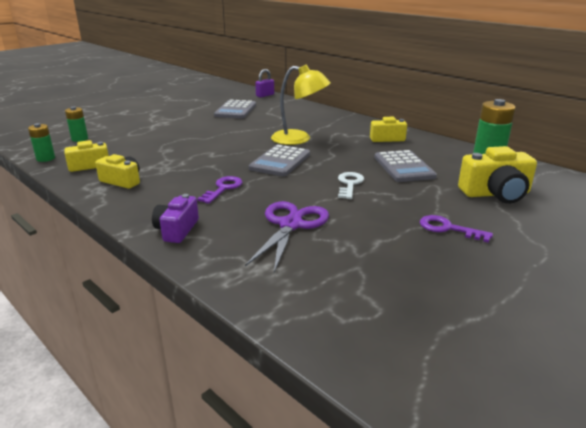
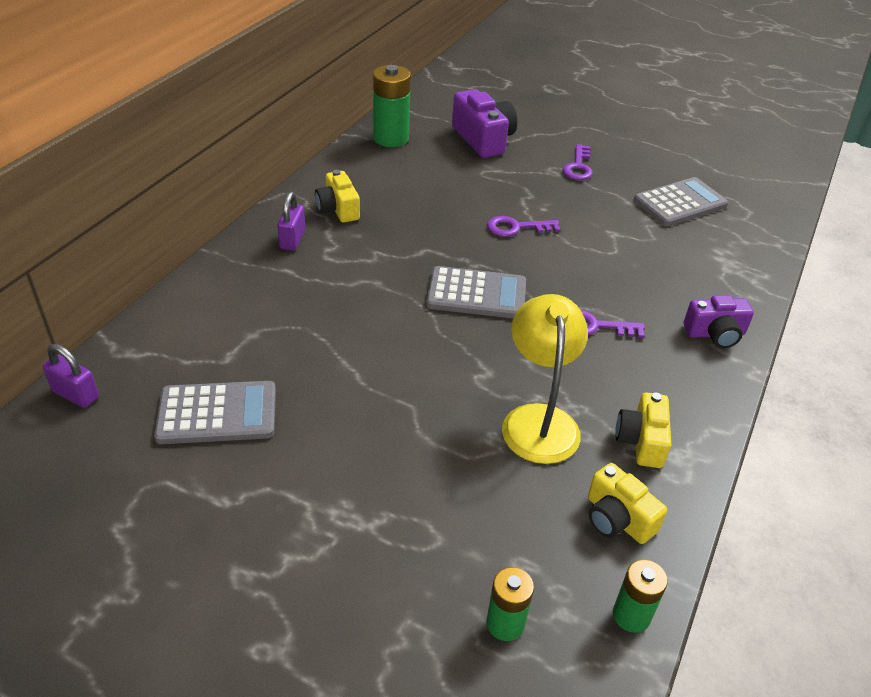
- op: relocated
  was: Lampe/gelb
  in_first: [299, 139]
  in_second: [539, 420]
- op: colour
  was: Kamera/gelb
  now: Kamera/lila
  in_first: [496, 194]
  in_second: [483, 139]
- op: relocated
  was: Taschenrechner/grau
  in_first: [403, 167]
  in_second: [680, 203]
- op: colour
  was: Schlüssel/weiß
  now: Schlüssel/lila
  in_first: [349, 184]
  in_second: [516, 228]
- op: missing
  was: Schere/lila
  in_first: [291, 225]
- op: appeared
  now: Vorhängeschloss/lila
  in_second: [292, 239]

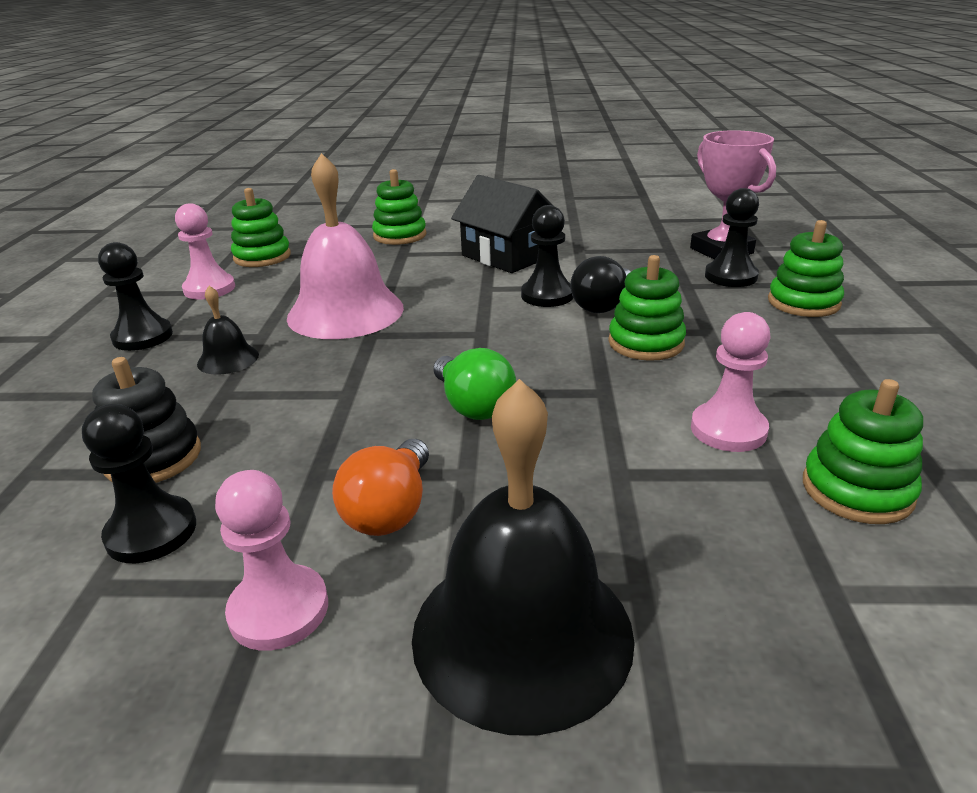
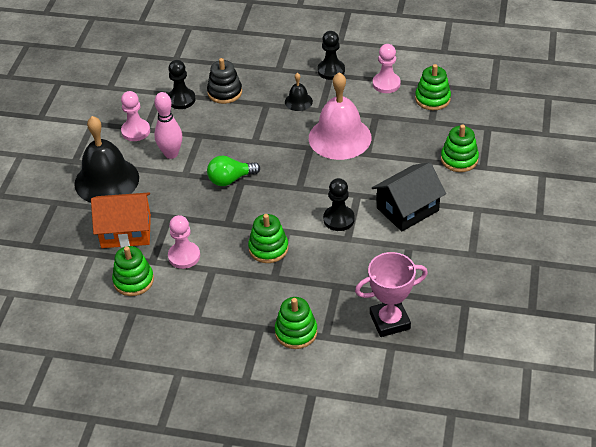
- op: missing
  was: Bauer/schwarz
  in_first: [730, 276]
- op: missing
  was: Glühbirne/schwarz
  in_first: [603, 305]
- op: exchanged
  was: Glühbirne/orange
  now: Bowlingkegel/rosa
  in_first: [390, 510]
  in_second: [171, 154]
- op: appeared
  now: Haus/orange
  in_second: [126, 231]

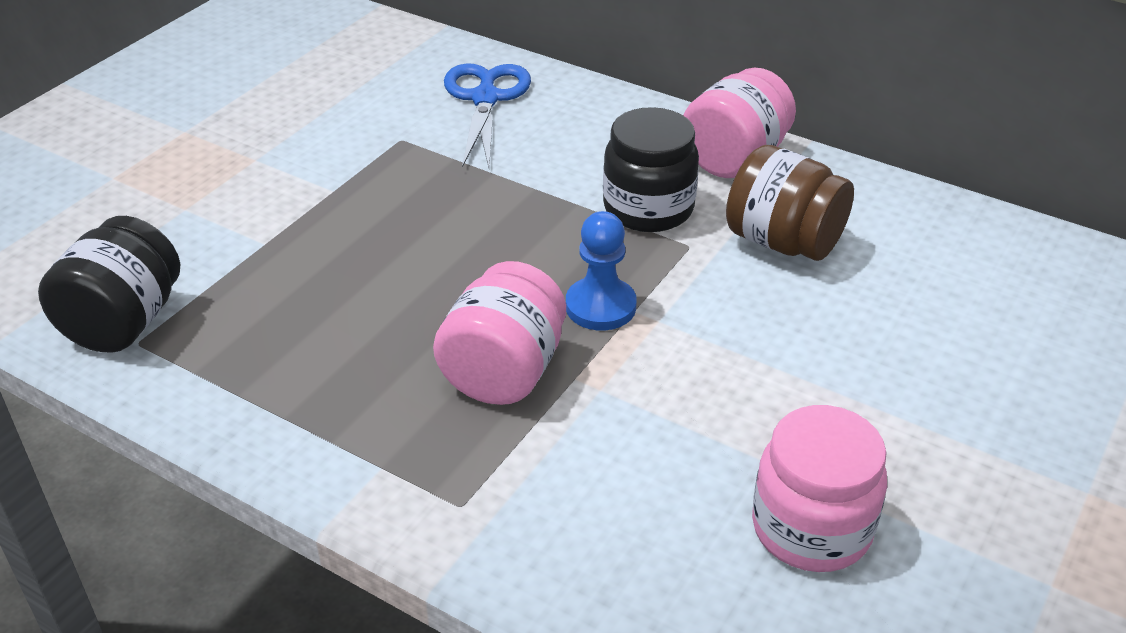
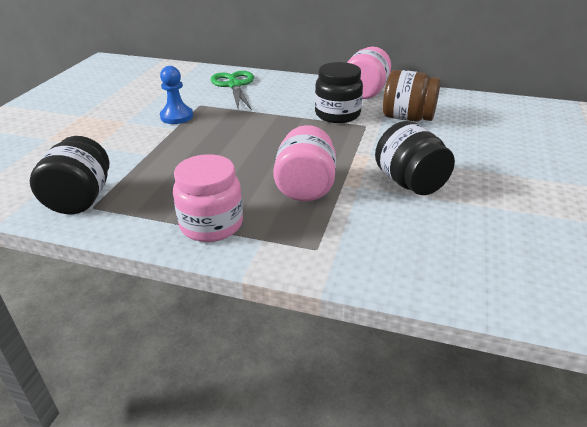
- op: colour
  was: Schere/blau
  now: Schere/grün
  in_first: [485, 99]
  in_second: [234, 85]
- op: relocated
  was: Bauer/blau
  in_first: [600, 306]
  in_second: [176, 116]
- op: relocated
  was: Einmachglas/rosa
  in_first: [811, 528]
  in_second: [211, 224]
- op: appeared
  now: Einmachglas/schwarz
  in_second: [410, 183]

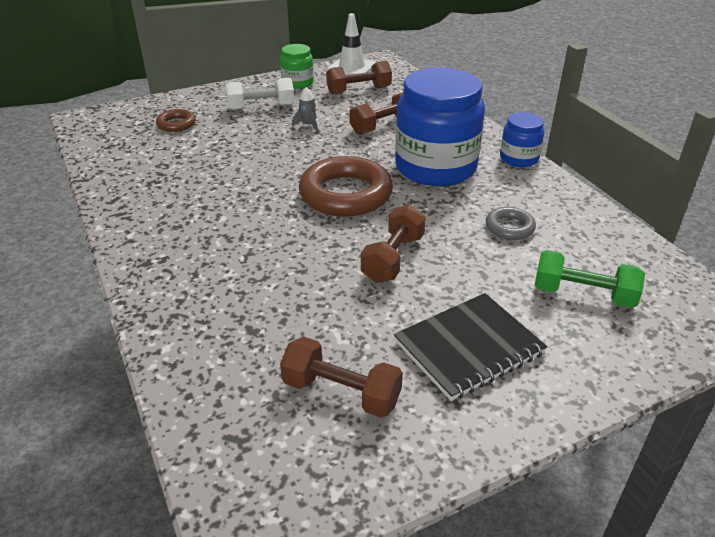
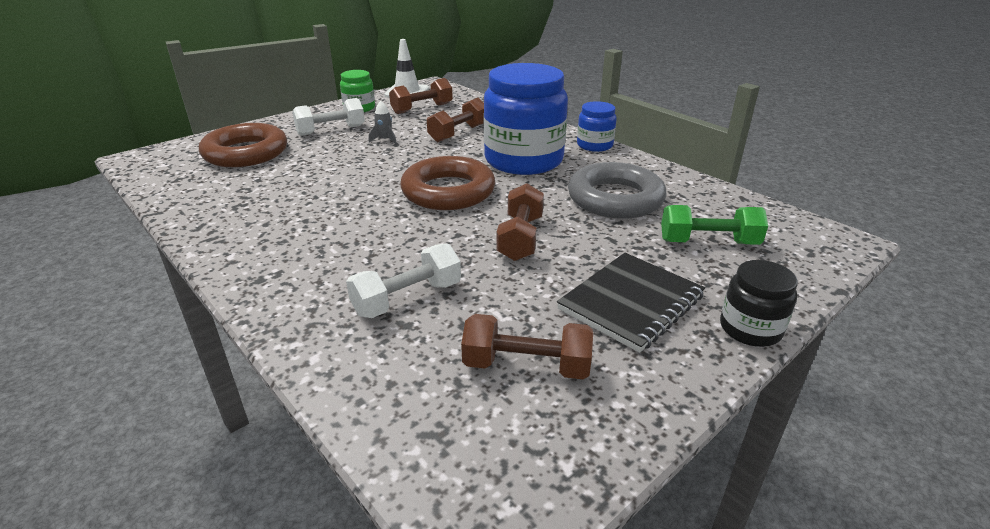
- op: size
  was: Ring/braun
  in_first: [176, 124]
  in_second: [246, 153]
  ratio: 2.03
- op: size
  was: Ring/grau
  in_first: [509, 227]
  in_second: [615, 198]
  ratio: 2.03
- op: appeared
  now: Hantel/weiß
  in_second: [407, 298]
- op: appeared
  now: Einmachglas/schwarz
  in_second: [750, 329]

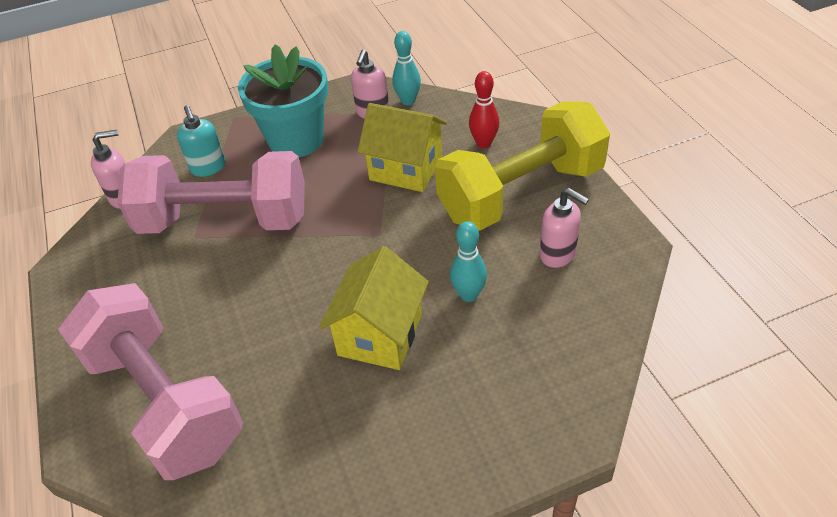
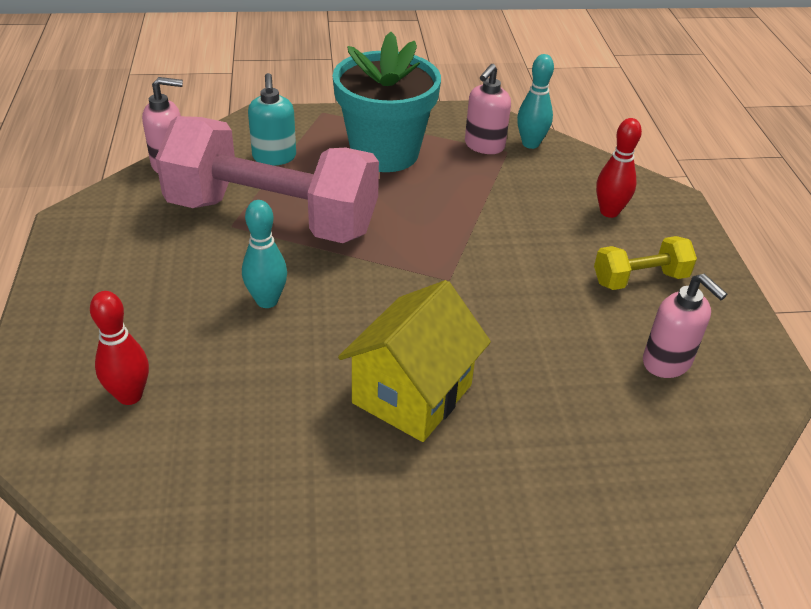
- op: size
  was: Hantel/gelb
  in_first: [521, 193]
  in_second: [639, 279]
  ratio: 0.43
- op: missing
  was: Haus/gelb
  in_first: [406, 169]
- op: relocated
  was: Bowlingkegel/türkis
  in_first: [468, 294]
  in_second: [267, 301]
- op: exchanged
  was: Hantel/rosa
  now: Bowlingkegel/rot
  in_first: [164, 401]
  in_second: [130, 395]

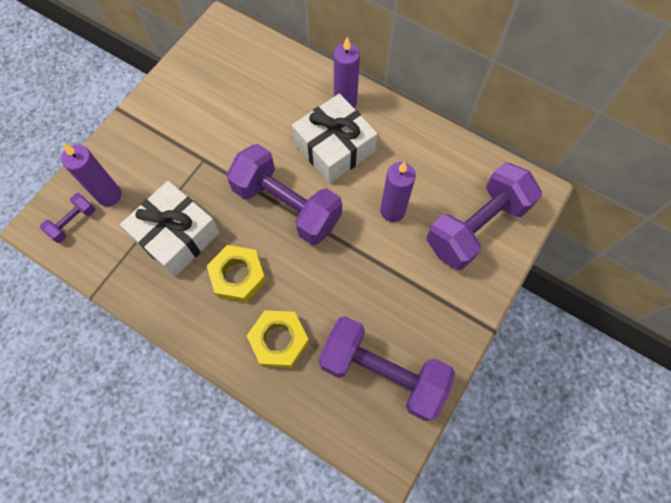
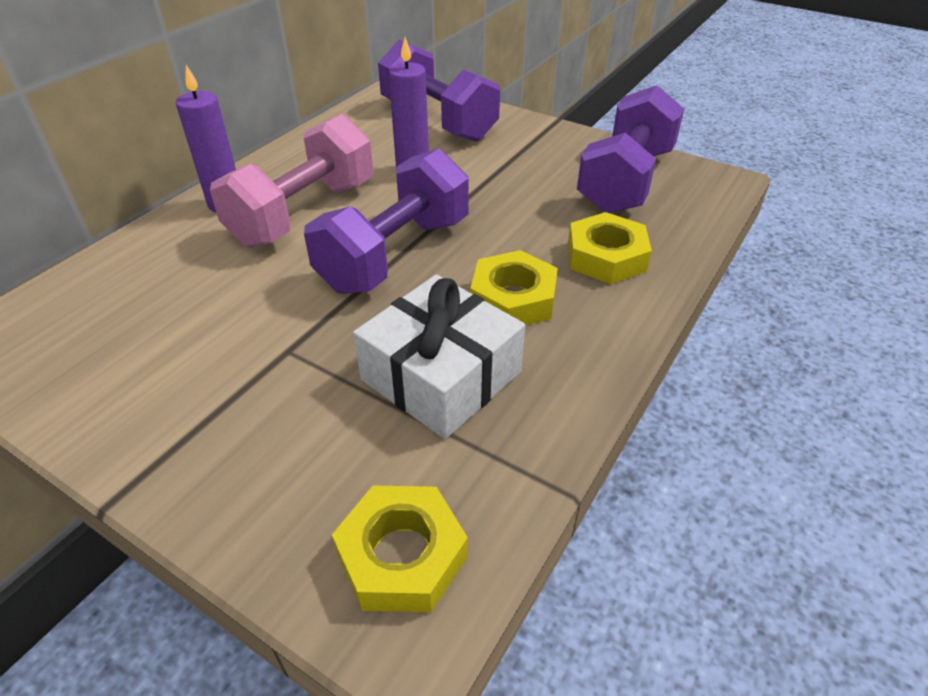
- op: exchanged
  was: Geschenk/weiß
  now: Hantel/rosa
  in_first: [334, 147]
  in_second: [303, 213]
- op: missing
  was: Kerze/lila
  in_first: [109, 195]
- op: exchanged
  was: Hantel/lila
  now: Sechskantmutter/gelb
  in_first: [73, 222]
  in_second: [402, 555]

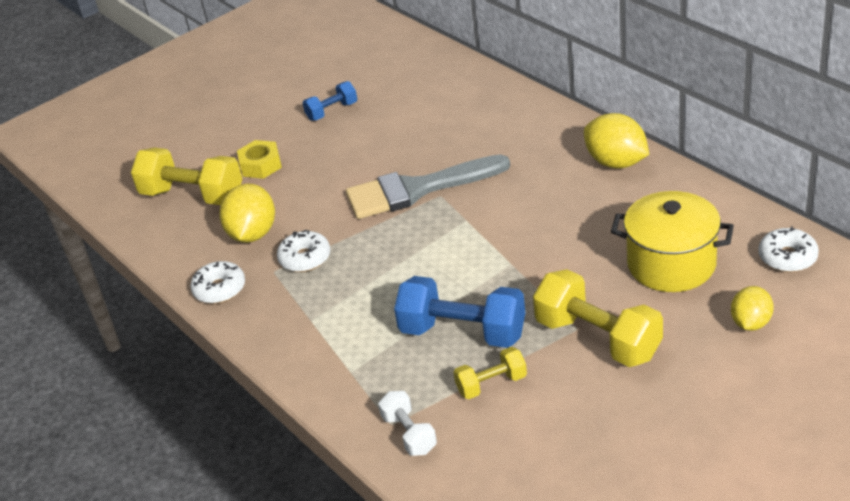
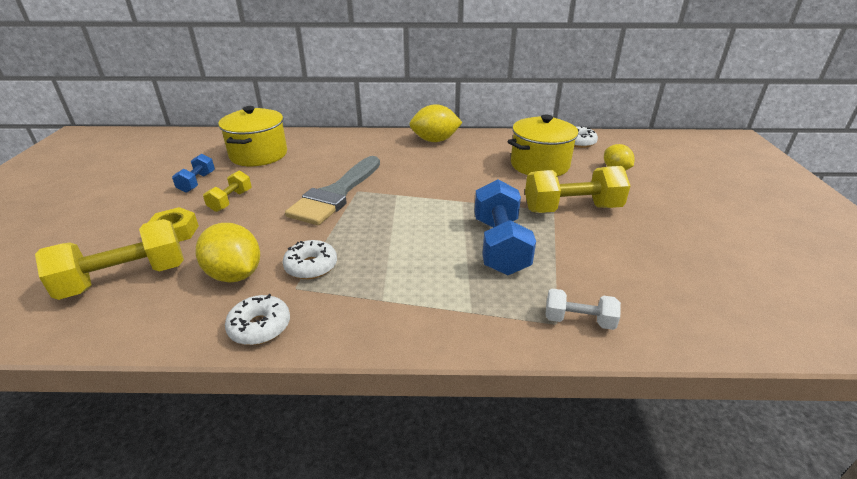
- op: spun
  was: Hantel/blau
  in_first: [463, 332]
  in_second: [500, 246]
  clockwise: -60
- op: relocated
  was: Hantel/gelb
  in_first: [491, 384]
  in_second: [231, 201]
- op: appeared
  now: Kochtopf/gelb
  in_second: [258, 155]

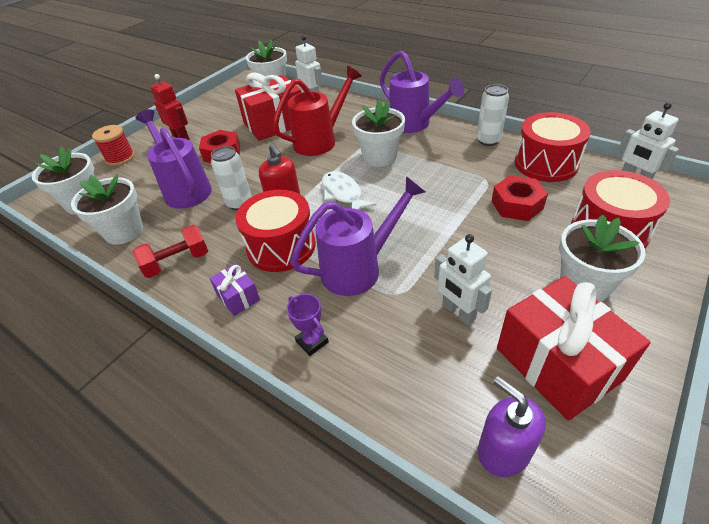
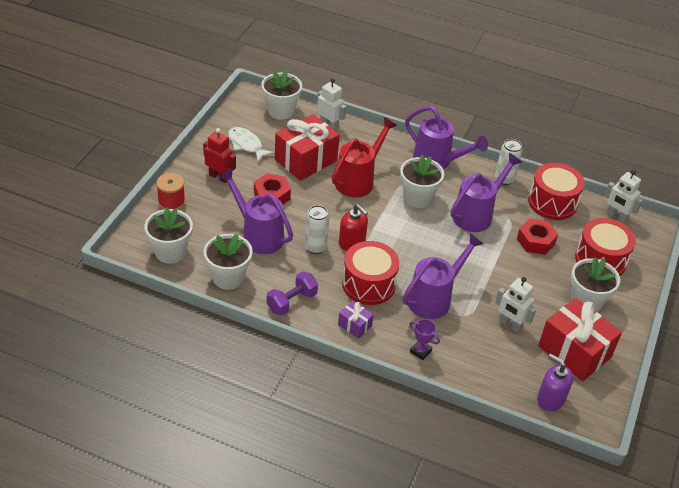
- op: relocated
  was: Fisch/weiß
  in_first: [343, 194]
  in_second: [246, 145]
- op: colour
  was: Hantel/rot
  now: Hantel/lila
  in_first: [177, 262]
  in_second: [291, 302]
- op: appeared
  now: Gießkanne/lila
  in_second: [476, 215]

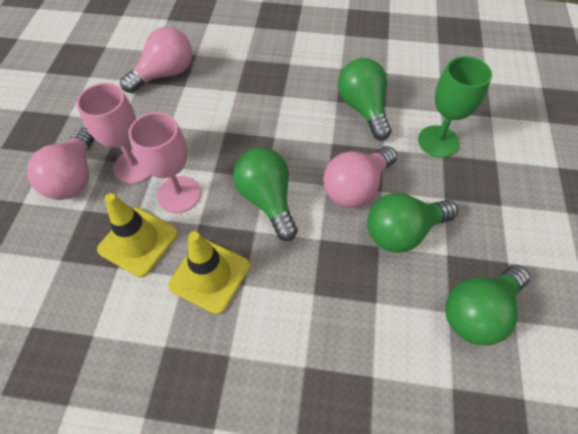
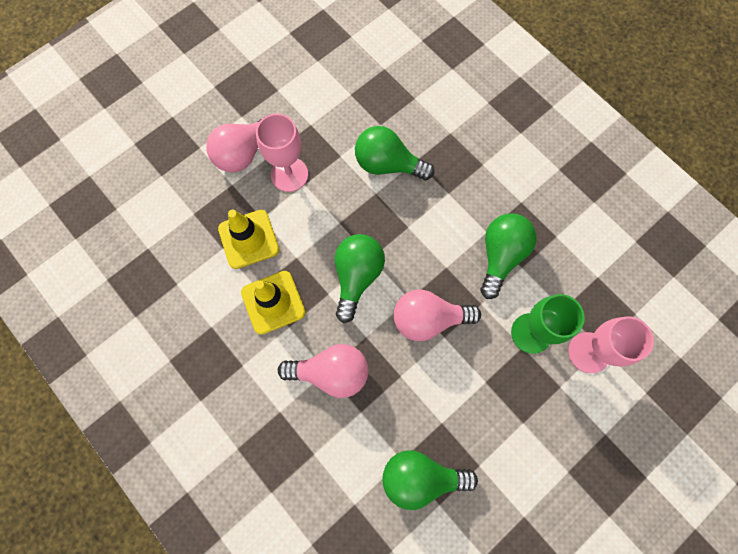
- op: relocated
  was: Glühbirne/rosa
  in_first: [165, 74]
  in_second: [331, 372]
- op: relocated
  was: Kelch/rosa
  in_first: [179, 194]
  in_second: [588, 352]
- op: relocated
  was: Glühbirne/grün
  in_first: [402, 232]
  in_second: [388, 164]

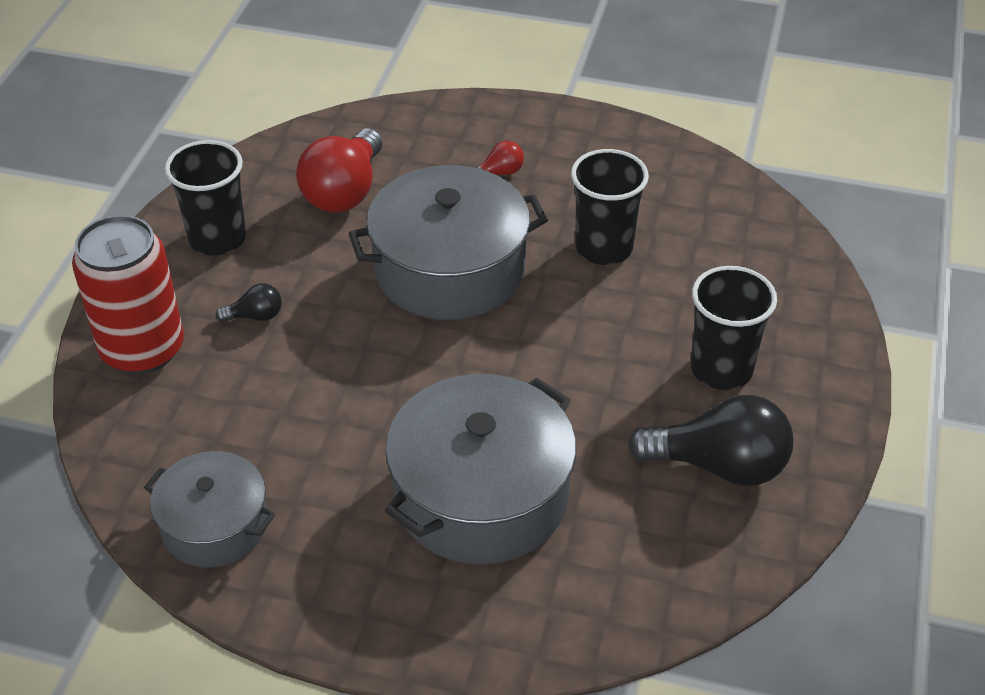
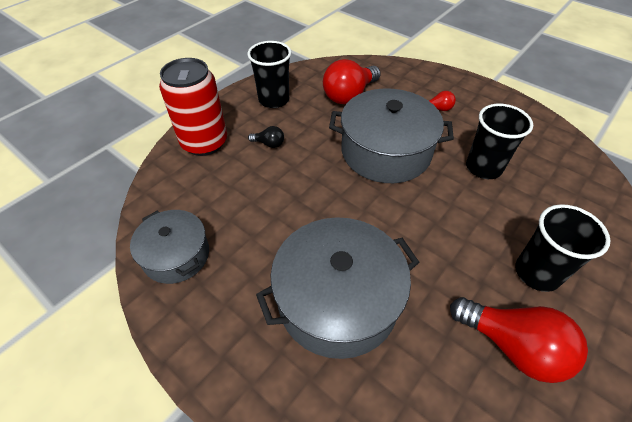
- op: colour
  was: Glühbirne/schwarz
  now: Glühbirne/rot
  in_first: [719, 465]
  in_second: [512, 346]

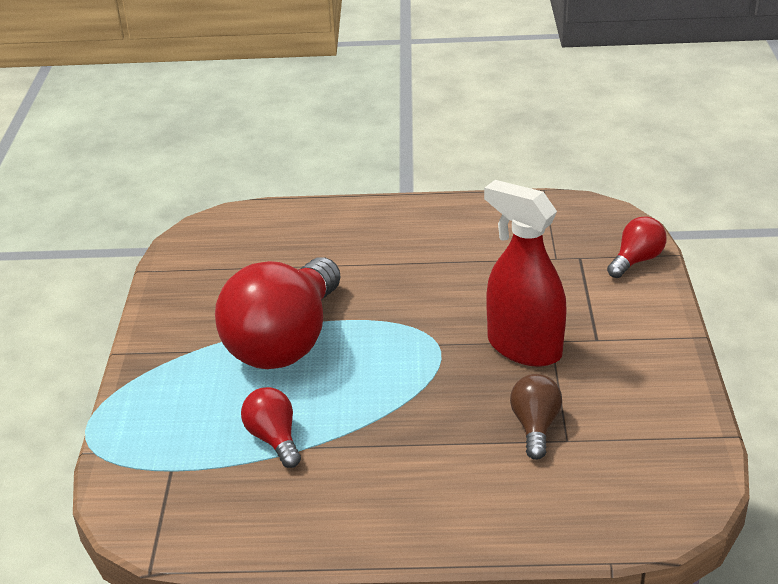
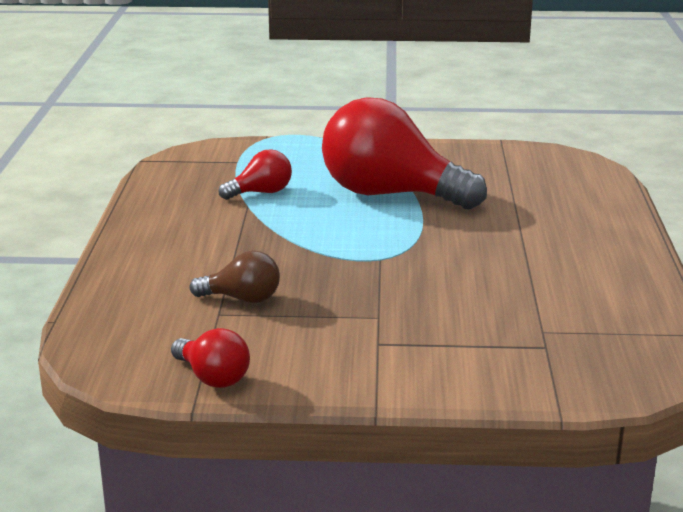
- op: missing
  was: Sprühflasche/rot
  in_first: [524, 347]
- op: relocated
  was: Glühbirne/rot
  in_first: [636, 260]
  in_second: [212, 377]

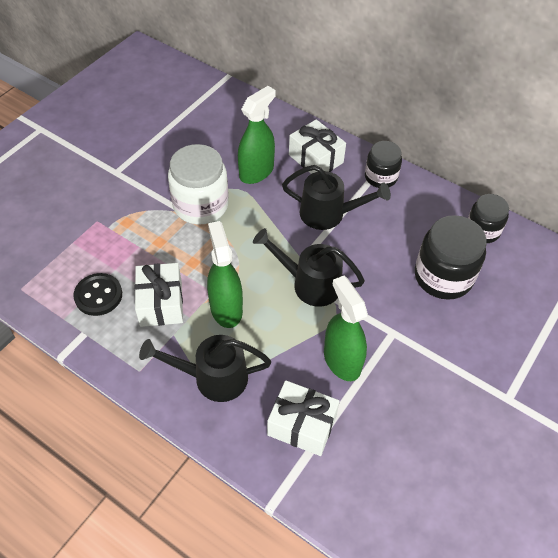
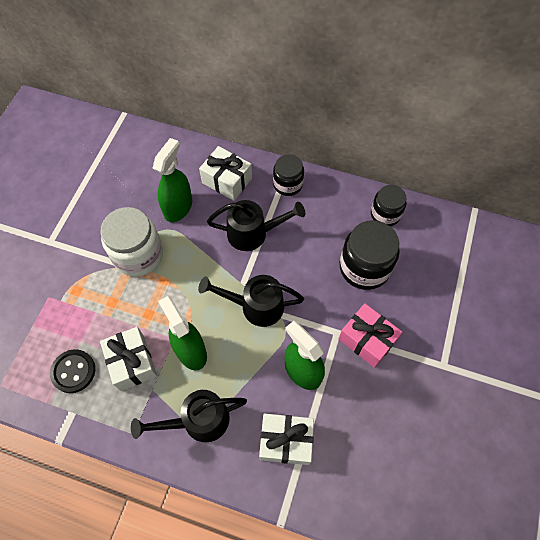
- op: appeared
  now: Geschenk/rosa
  in_second: [367, 339]

